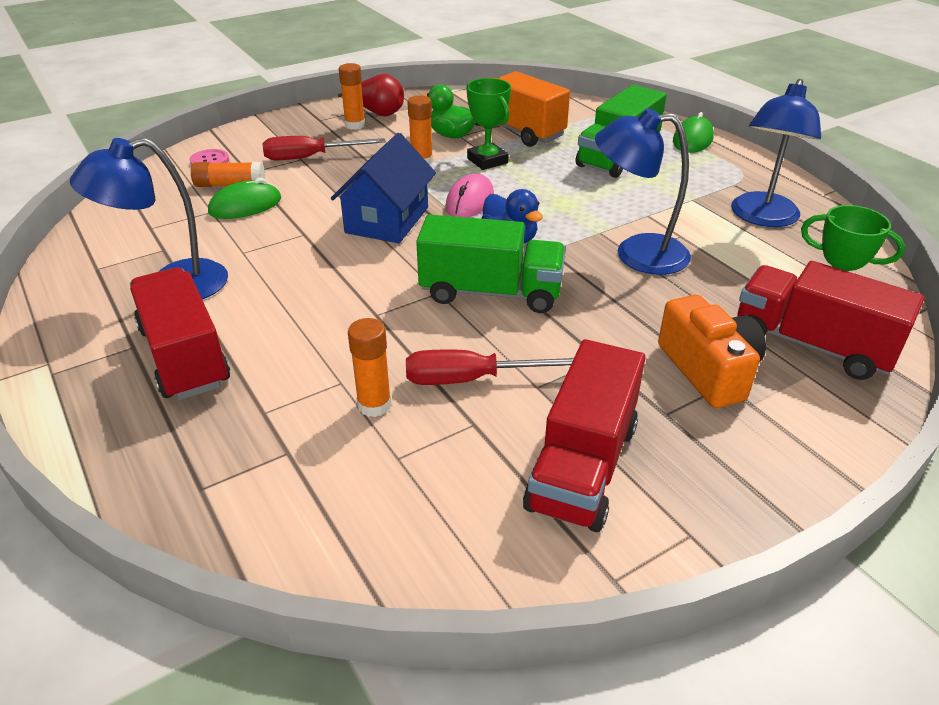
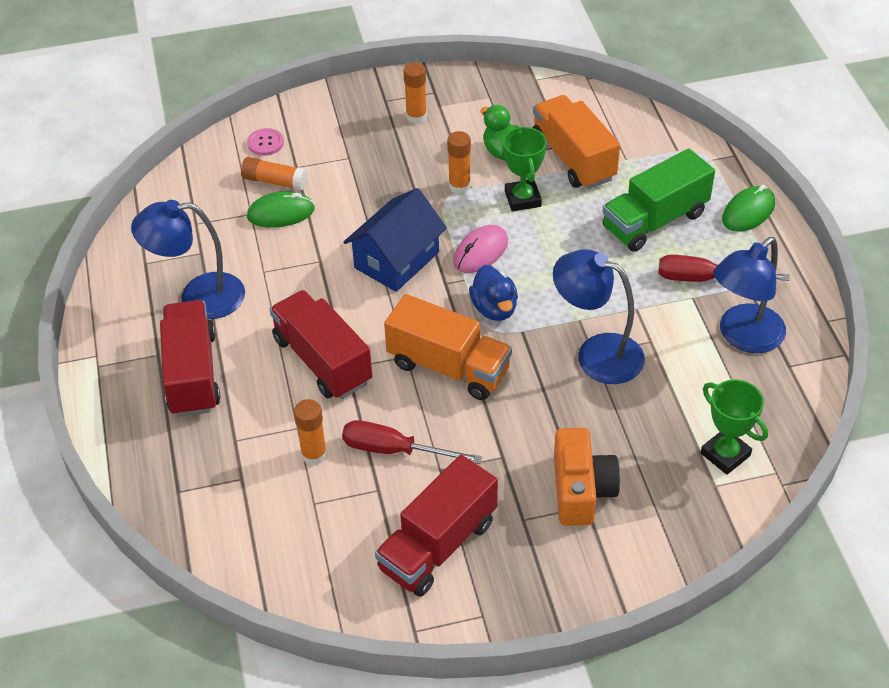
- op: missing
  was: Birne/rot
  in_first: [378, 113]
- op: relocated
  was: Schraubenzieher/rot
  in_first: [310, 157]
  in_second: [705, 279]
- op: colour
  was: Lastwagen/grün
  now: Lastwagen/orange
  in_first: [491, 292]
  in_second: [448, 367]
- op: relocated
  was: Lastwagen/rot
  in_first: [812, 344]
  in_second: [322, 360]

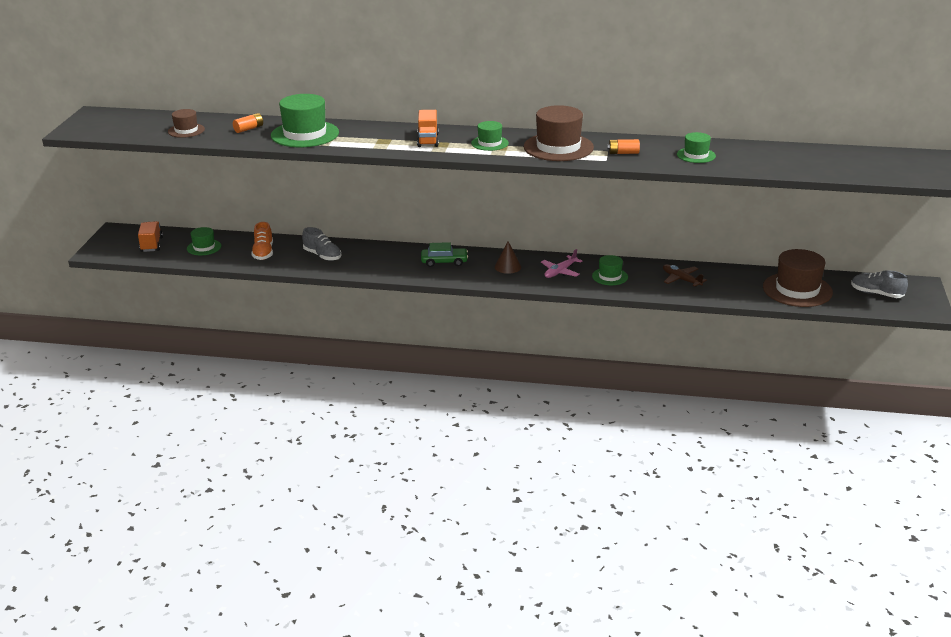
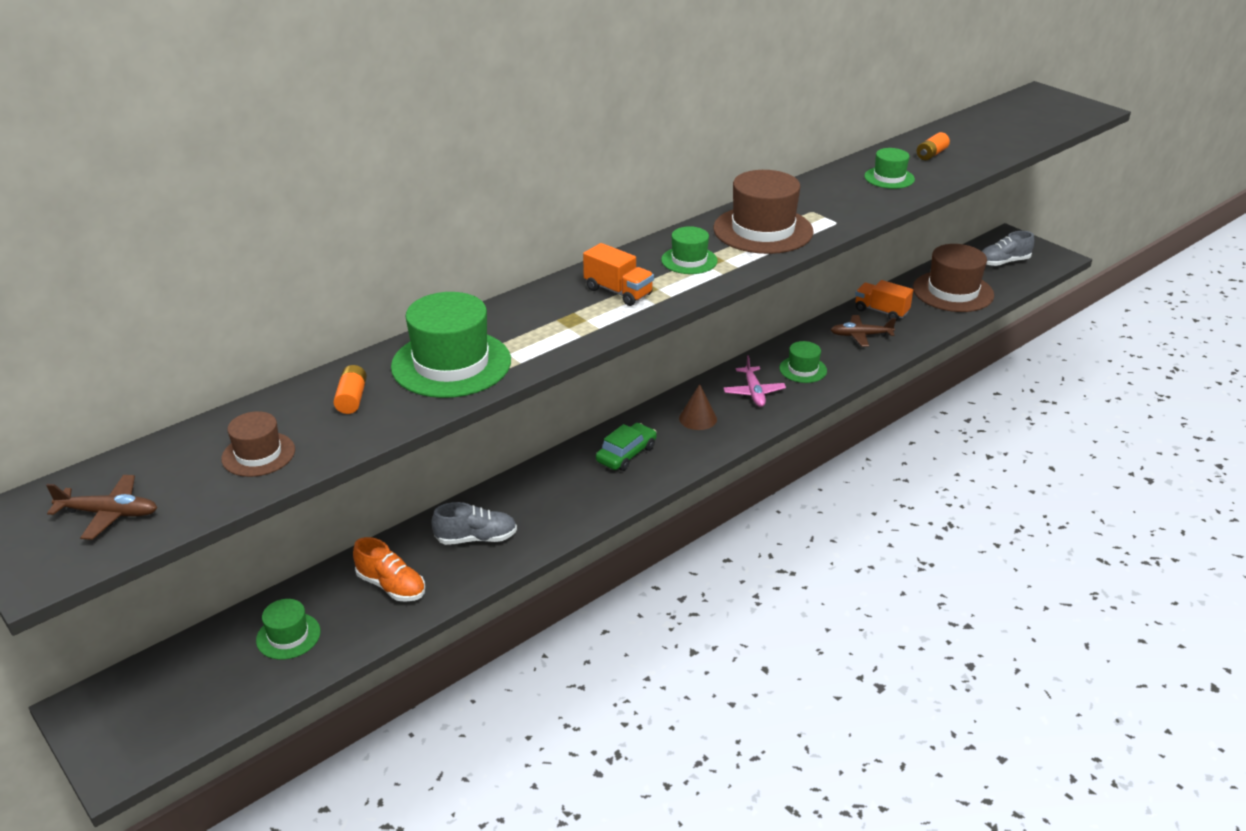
- op: relocated
  was: Batterie/orange
  in_first: [623, 153]
  in_second: [931, 154]
- op: relocated
  was: Lastwagen/orange
  in_first: [151, 245]
  in_second: [881, 311]
- op: appeared
  now: Flugzeug/braun
  in_second: [109, 513]

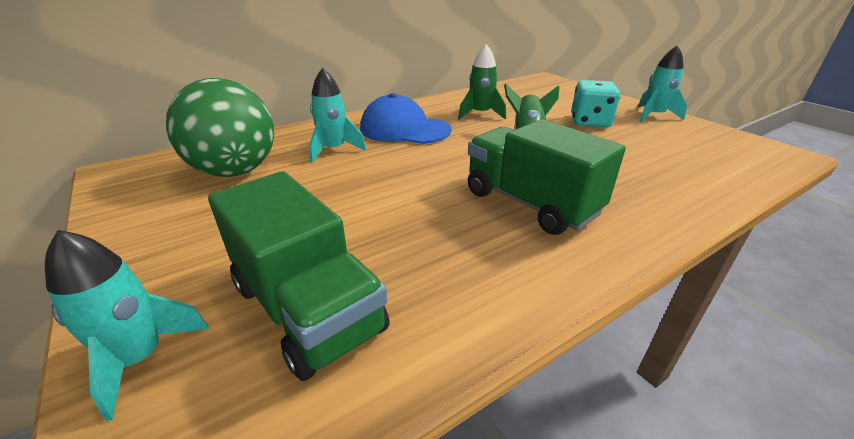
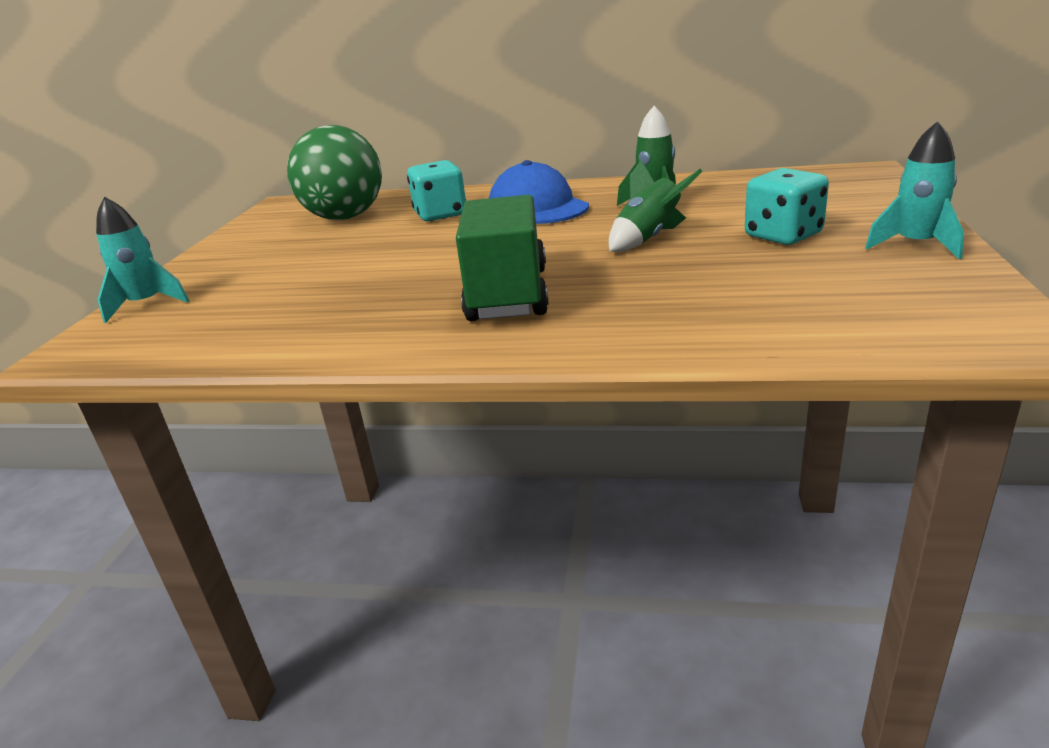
- op: exchanged
  was: Rakete/türkis
  now: Spielwürfel/türkis
  in_first: [334, 150]
  in_second: [440, 214]
- op: missing
  was: Lastwagen/grün
  in_first: [307, 308]

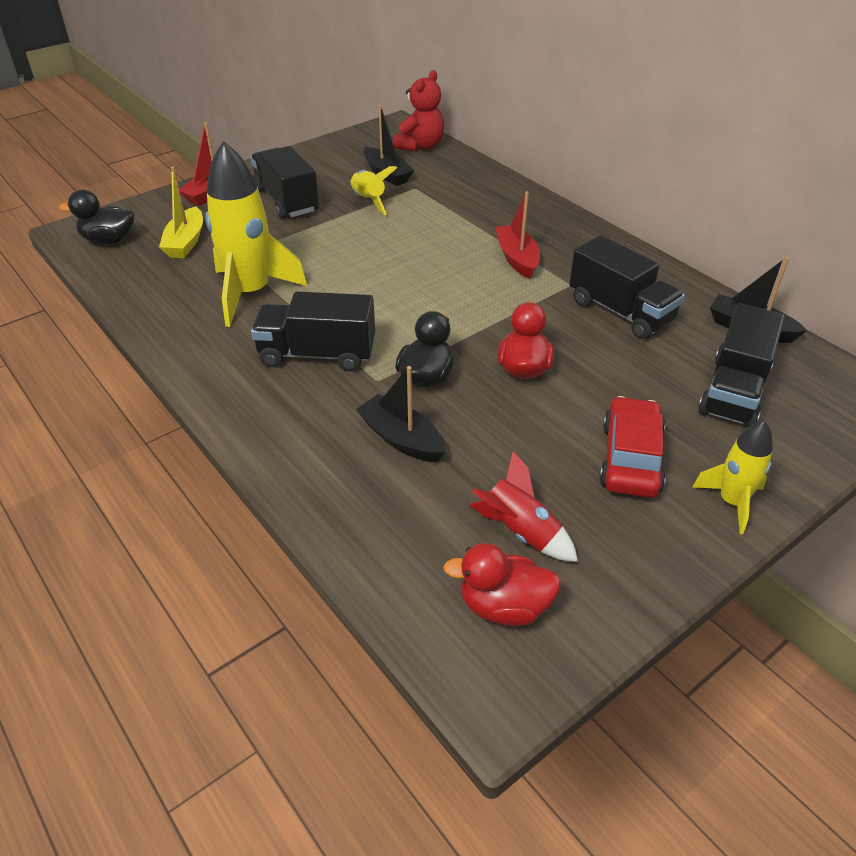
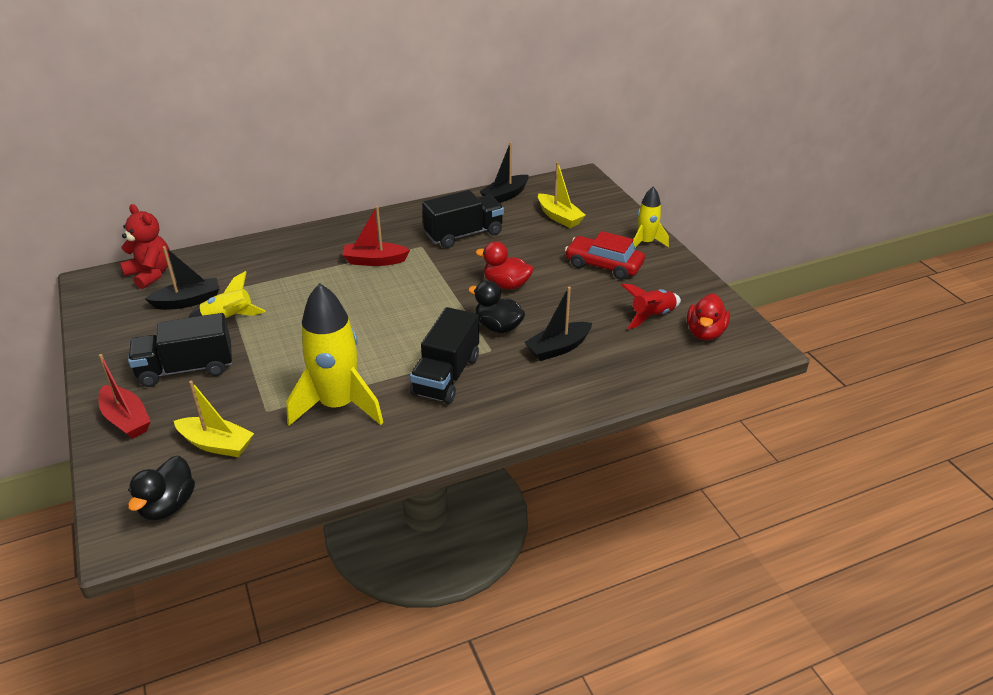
- op: exchanged
  was: Lastwagen/schwarz
  now: Boot/gelb
  in_first: [734, 391]
  in_second: [559, 217]

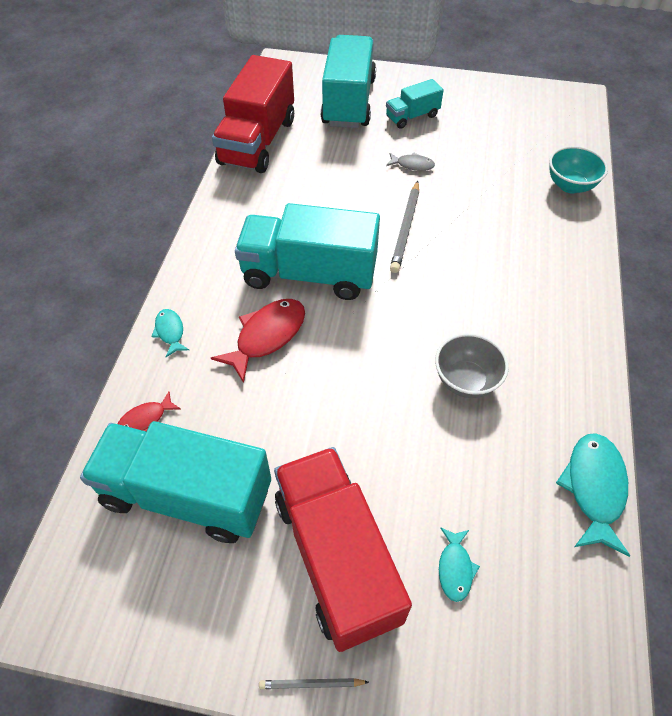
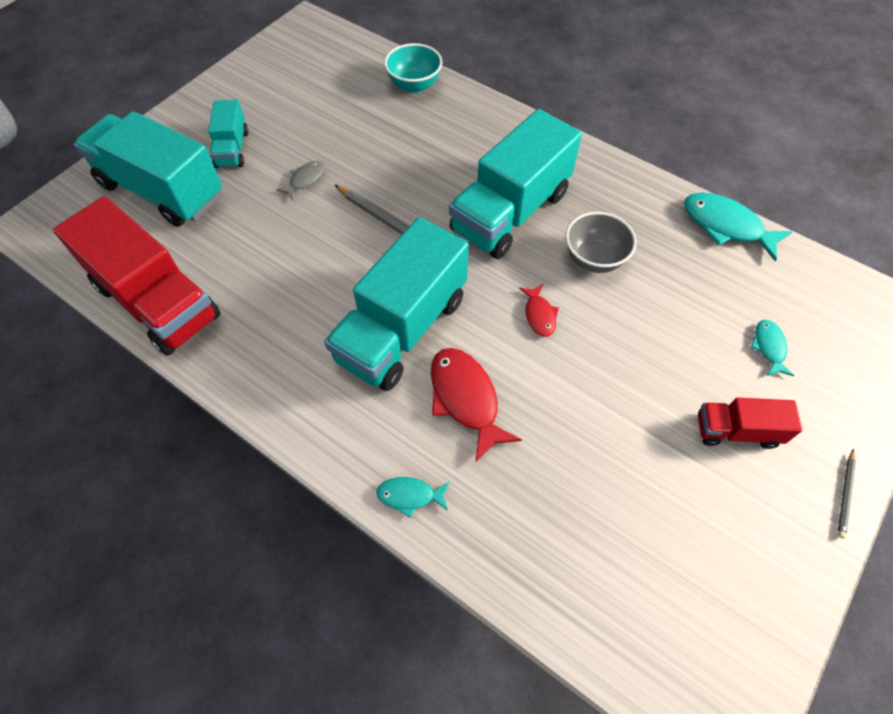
- op: relocated
  was: Fisch/rot
  in_first: [145, 419]
  in_second: [539, 315]
- op: relocated
  was: Lastwagen/türkis
  in_first: [187, 495]
  in_second: [510, 212]
- op: size
  was: Lastwagen/rot
  in_first: [336, 557]
  in_second: [736, 431]
  ratio: 0.5
- op: spun
  was: Fisch/türkis
  in_first: [455, 568]
  in_second: [769, 347]
  clockwise: -120

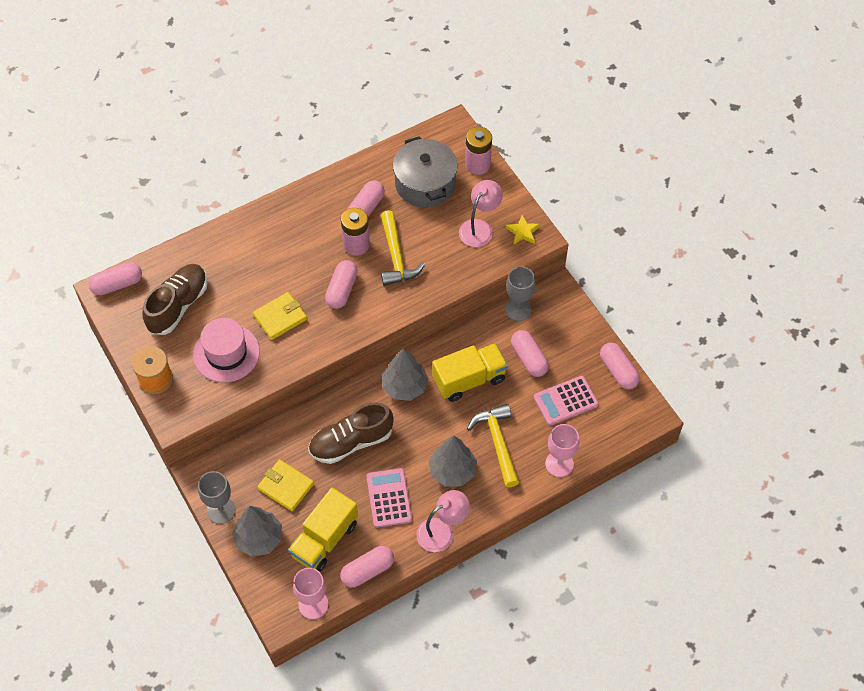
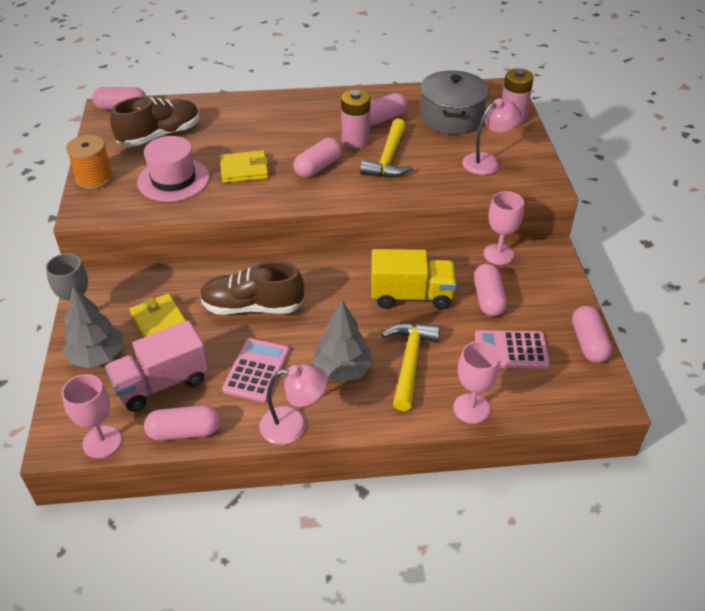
- op: missing
  was: Stern/gelb
  in_first: [523, 232]
- op: colour
  was: Kelch/grau
  now: Kelch/rosa
  in_first: [518, 309]
  in_second: [498, 254]
- op: missing
  was: Baum/grau
  in_first: [404, 386]
- op: colour
  was: Lastwagen/gelb
  now: Lastwagen/rosa
  in_first: [324, 539]
  in_second: [161, 383]

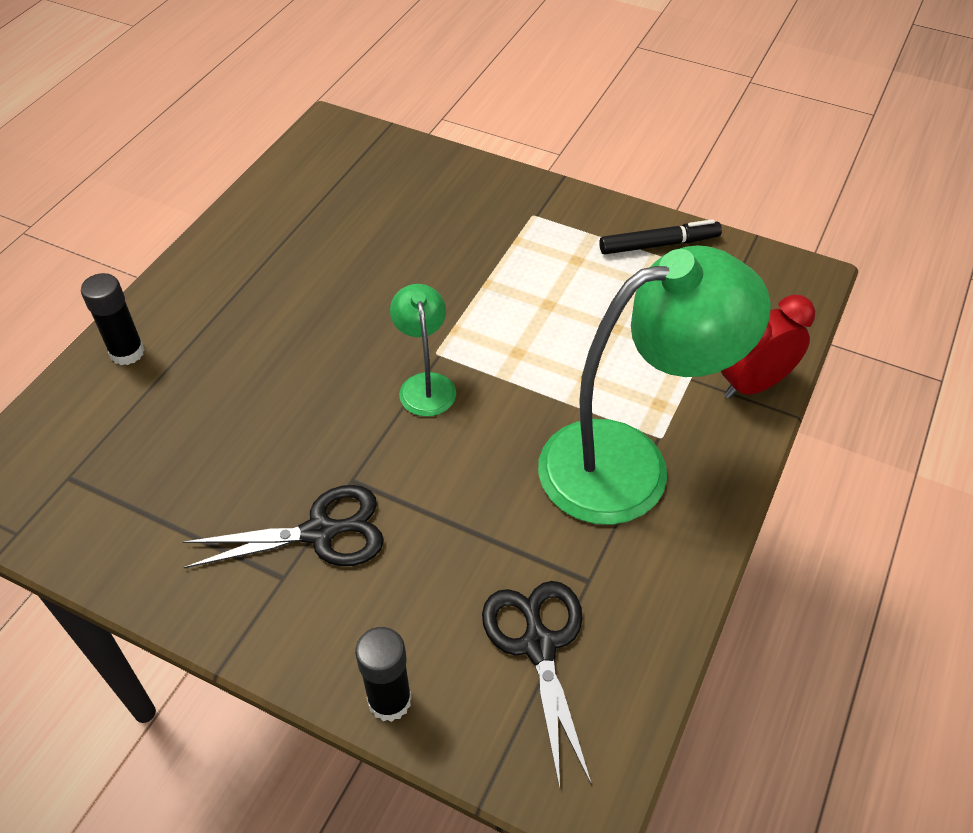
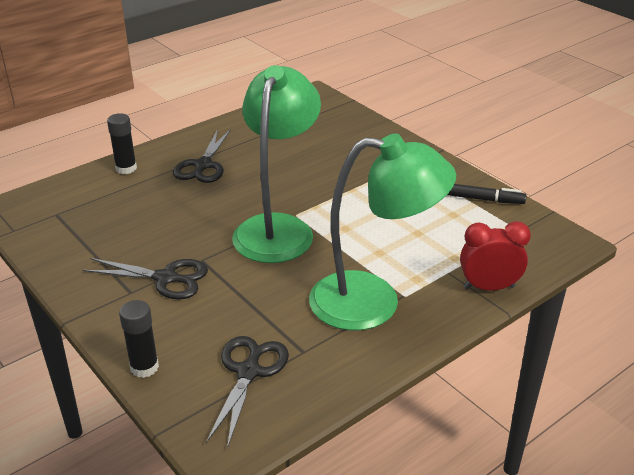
- op: size
  was: Lampe/grün
  in_first: [425, 384]
  in_second: [278, 228]
  ratio: 2.12
- op: appeared
  now: Schere/schwarz
  in_second: [203, 165]

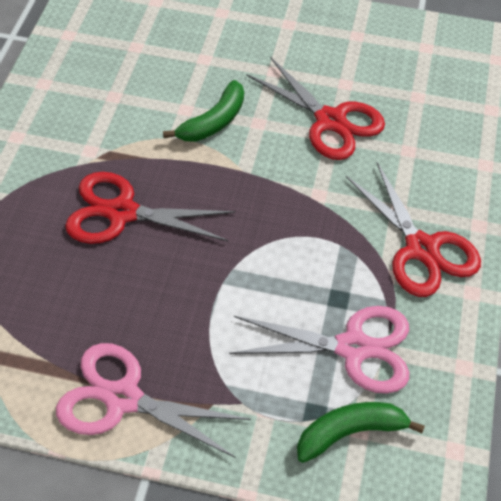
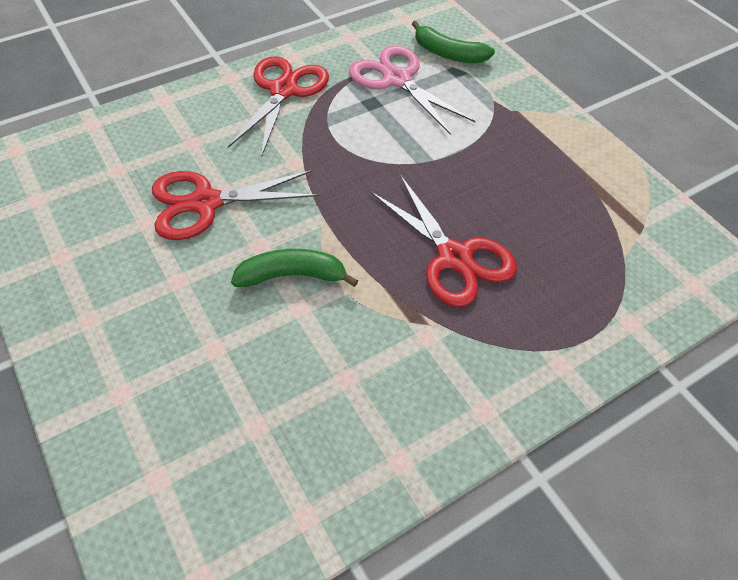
- op: spun
  was: Schere/rot
  in_first: [330, 121]
  in_second: [206, 203]
  clockwise: -105
- op: missing
  was: Schere/rosa
  in_first: [123, 399]

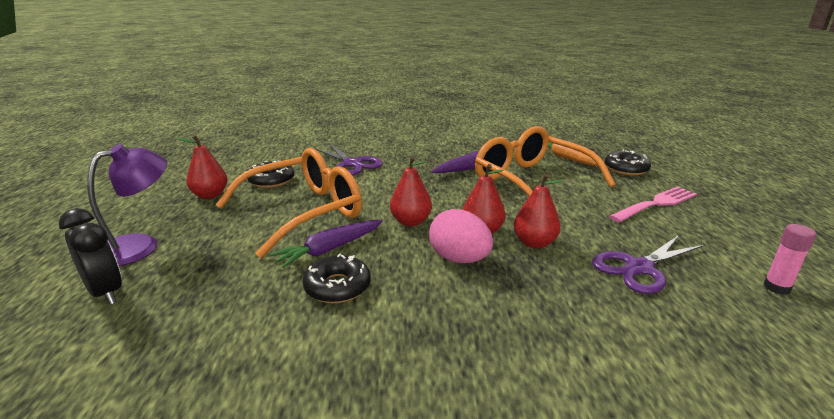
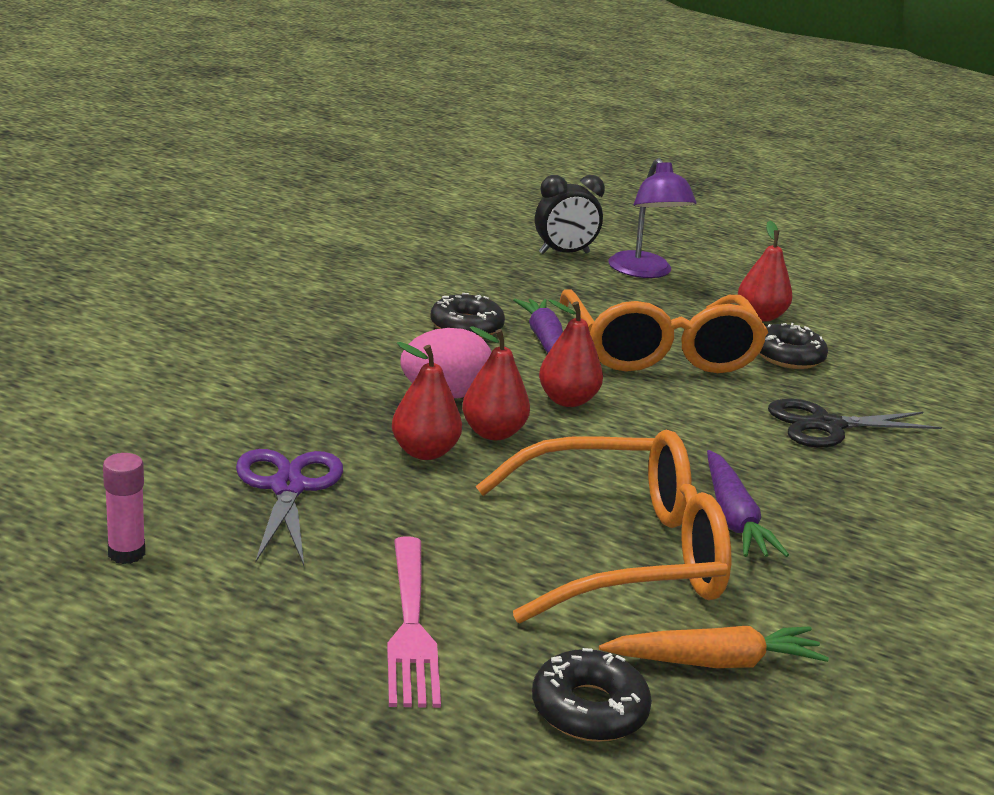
- op: colour
  was: Schere/lila
  now: Schere/schwarz
  in_first: [352, 163]
  in_second: [826, 426]

